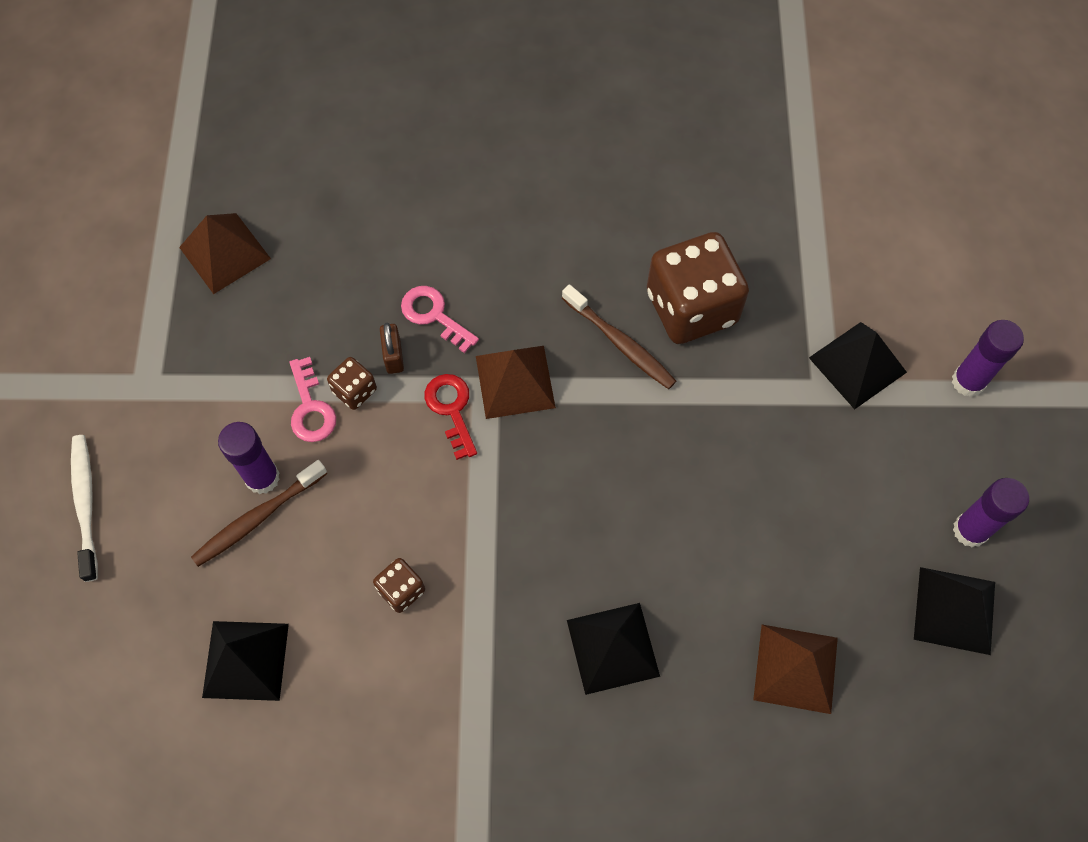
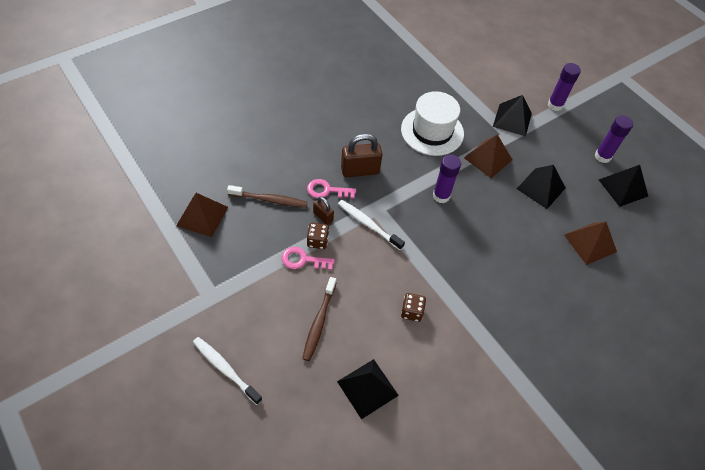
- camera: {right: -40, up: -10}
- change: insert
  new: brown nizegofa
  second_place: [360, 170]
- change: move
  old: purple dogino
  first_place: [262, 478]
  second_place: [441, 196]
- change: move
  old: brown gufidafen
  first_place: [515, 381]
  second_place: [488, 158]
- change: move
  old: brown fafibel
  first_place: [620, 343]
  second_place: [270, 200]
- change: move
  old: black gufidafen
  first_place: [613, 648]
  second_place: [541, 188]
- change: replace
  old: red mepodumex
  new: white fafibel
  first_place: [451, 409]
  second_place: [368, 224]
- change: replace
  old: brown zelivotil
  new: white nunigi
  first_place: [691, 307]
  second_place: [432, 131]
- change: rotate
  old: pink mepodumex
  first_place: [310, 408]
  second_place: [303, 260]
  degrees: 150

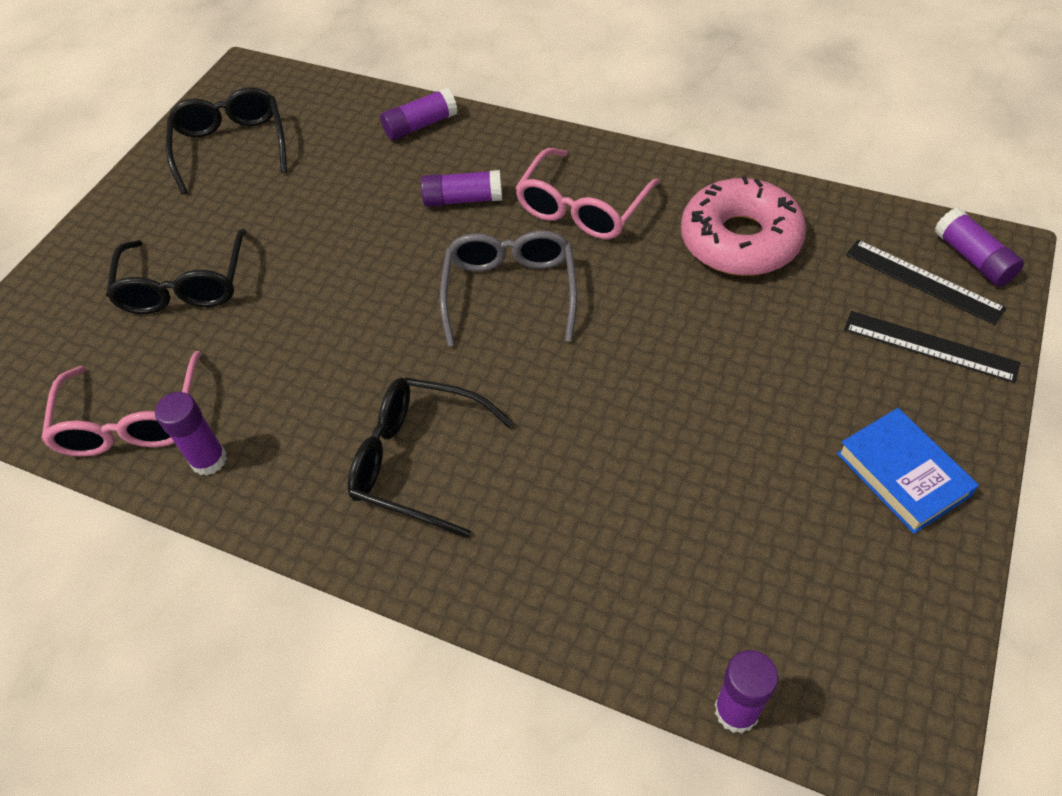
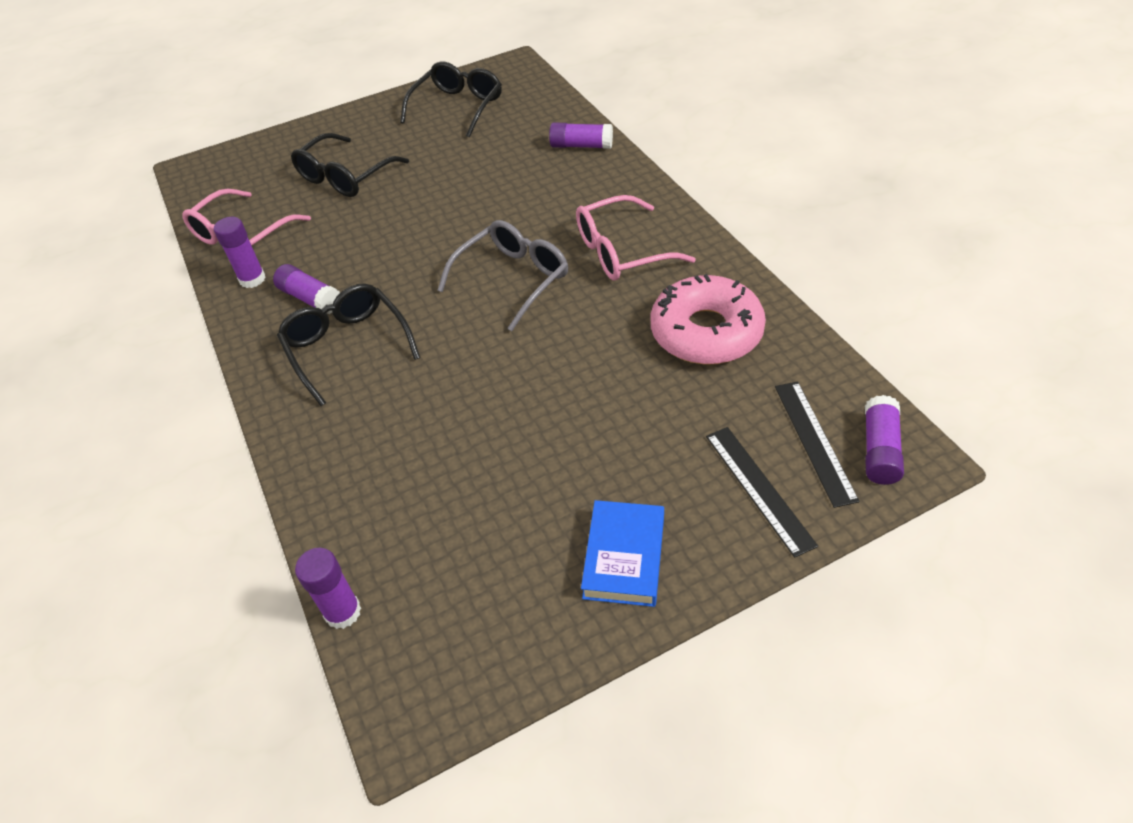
- camera: {right: 40, up: -5}
- change: move
  old: purple dogino
  first_place: [463, 199]
  second_place: [310, 299]

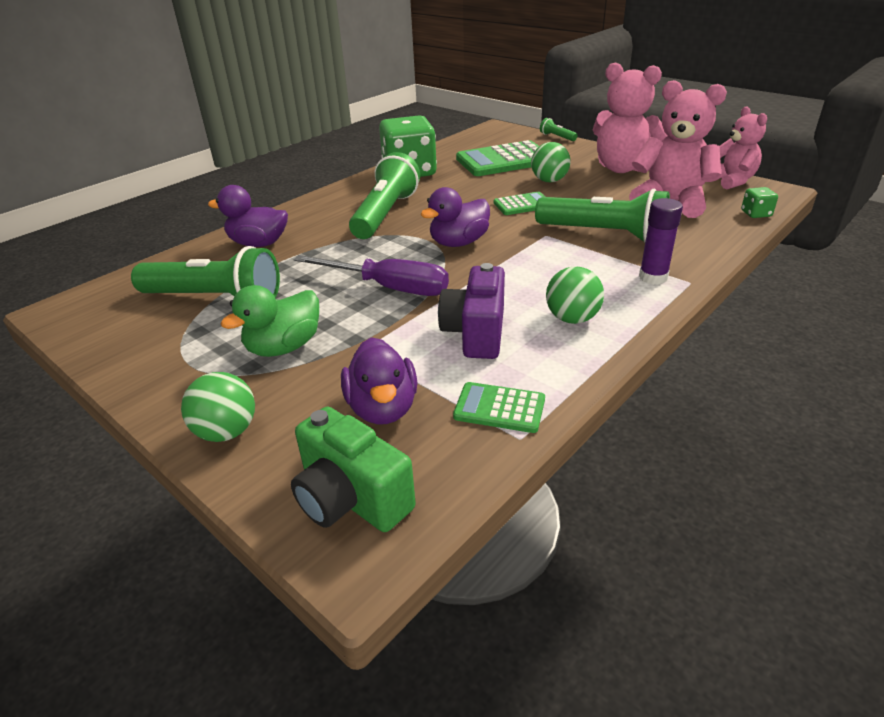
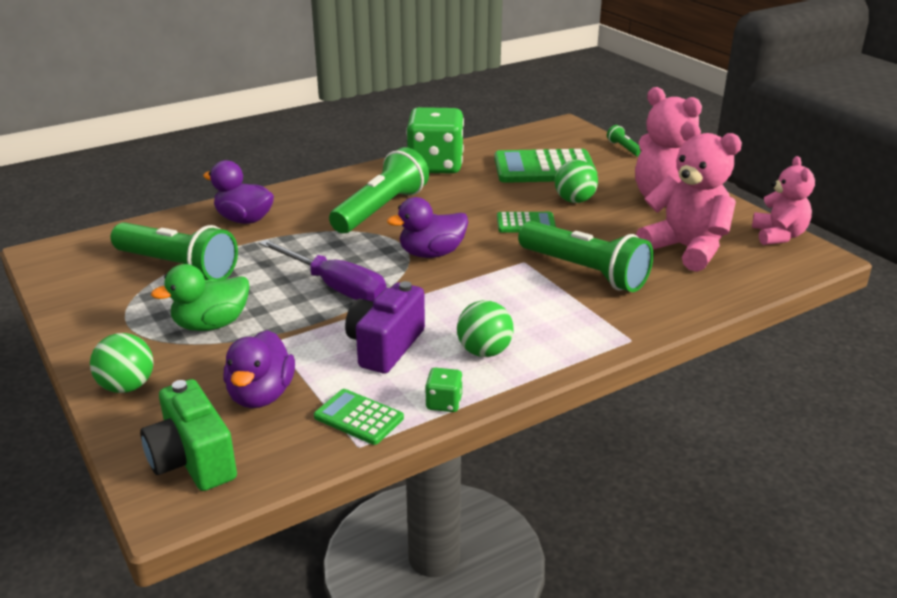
- camera: {right: 15, up: -5}
- change: delete
  old: purple dogino
  first_place: [653, 277]
- change: move
  old: green zelivotil
  first_place: [756, 214]
  second_place: [444, 403]

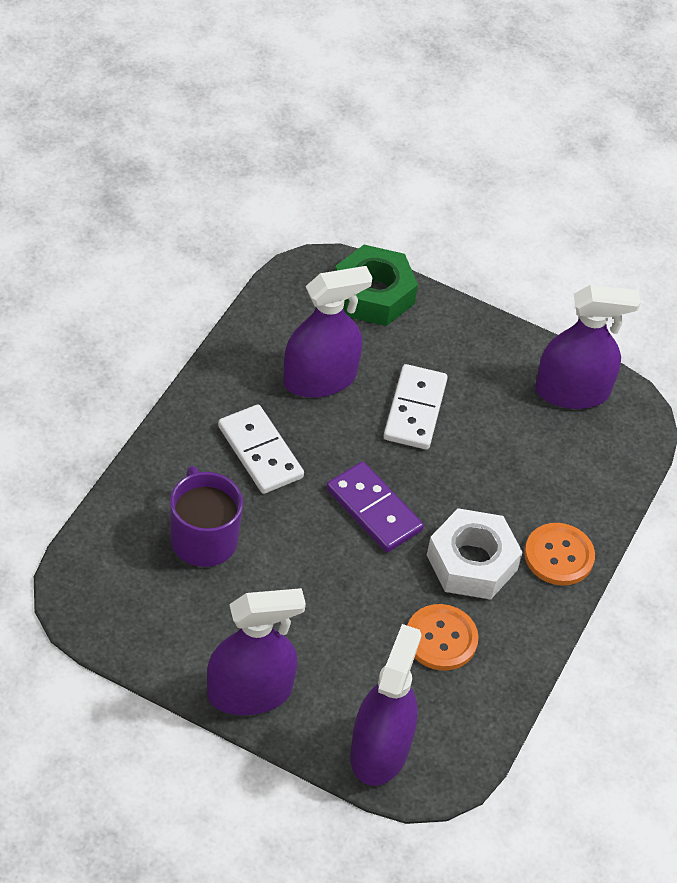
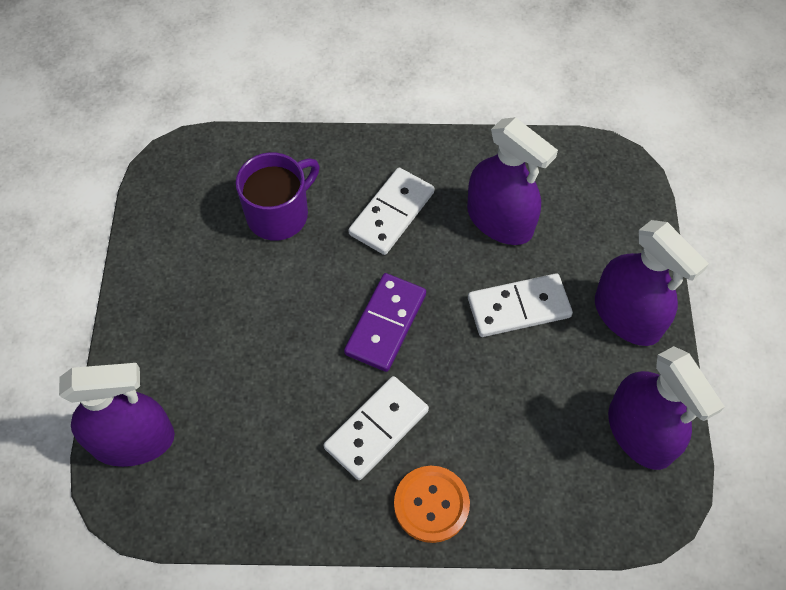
- camera: {right: 70, up: 10}
- change: delete
  old: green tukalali
  first_place: [373, 294]
- change: delete
  old: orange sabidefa
  first_place: [441, 639]
- change: move
  old: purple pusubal
  first_place: [249, 692]
  second_place: [627, 316]
- change: replace
  old: white tukalali
  new: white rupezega
  first_place: [471, 562]
  second_place: [377, 429]

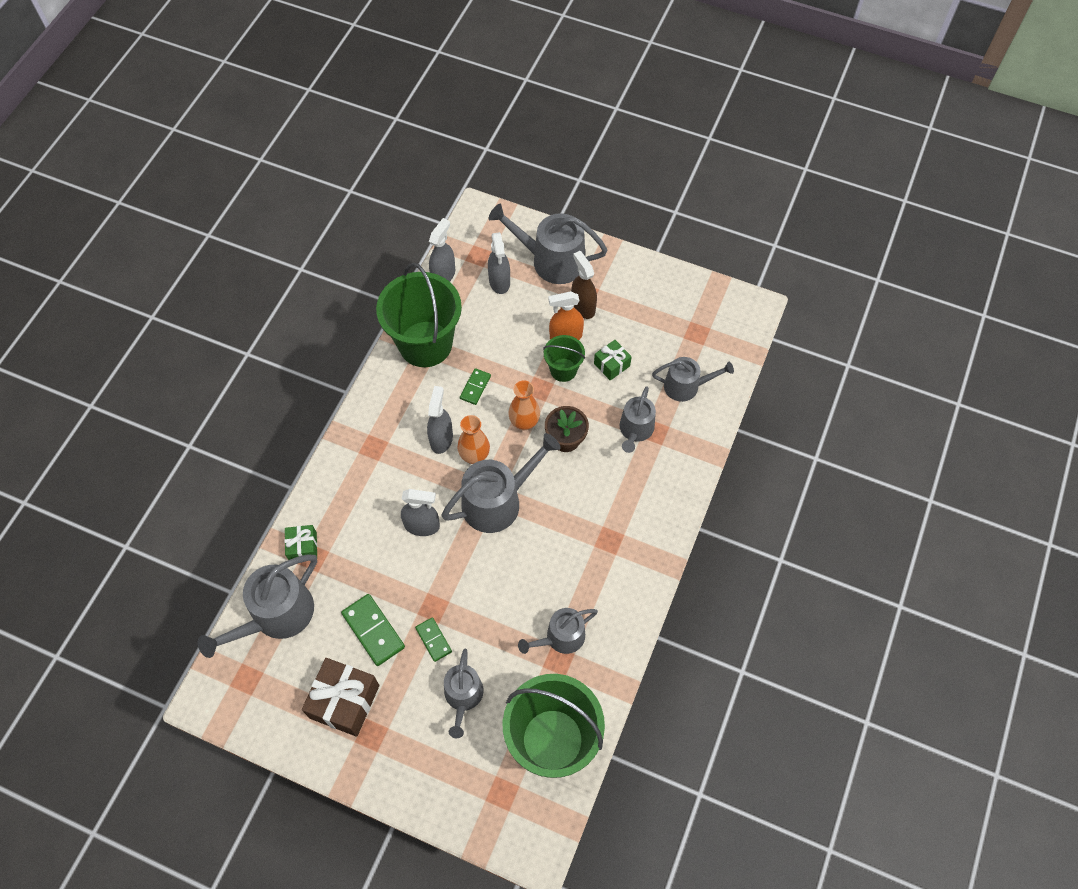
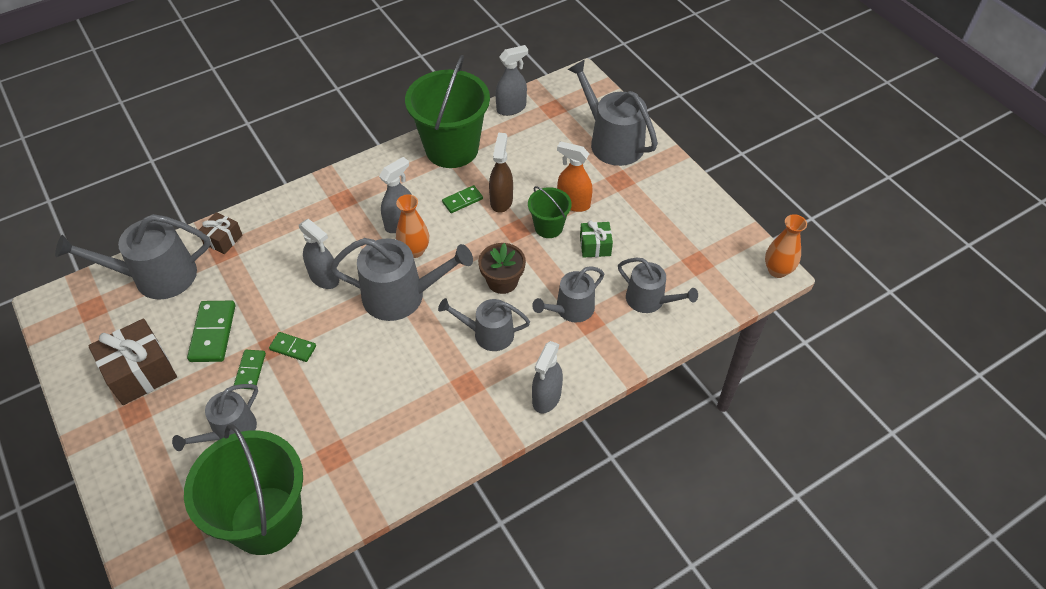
- camera: {right: 35, up: -10}
- change: insert
  new: green rupezega
  second_place: [293, 348]
- change: move
  old: grey pusubal
  first_place: [499, 282]
  second_place: [546, 398]
- change: move
  old: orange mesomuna
  first_place: [524, 422]
  second_place: [777, 270]
- change: move
  old: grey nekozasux
  first_place: [561, 637]
  second_place: [488, 334]
- change: move
  old: brown pusubal
  first_place: [583, 306]
  second_place: [501, 200]
- change: recolor
  old: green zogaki
  new: brown zogaki
  first_place: [303, 547]
  second_place: [223, 239]

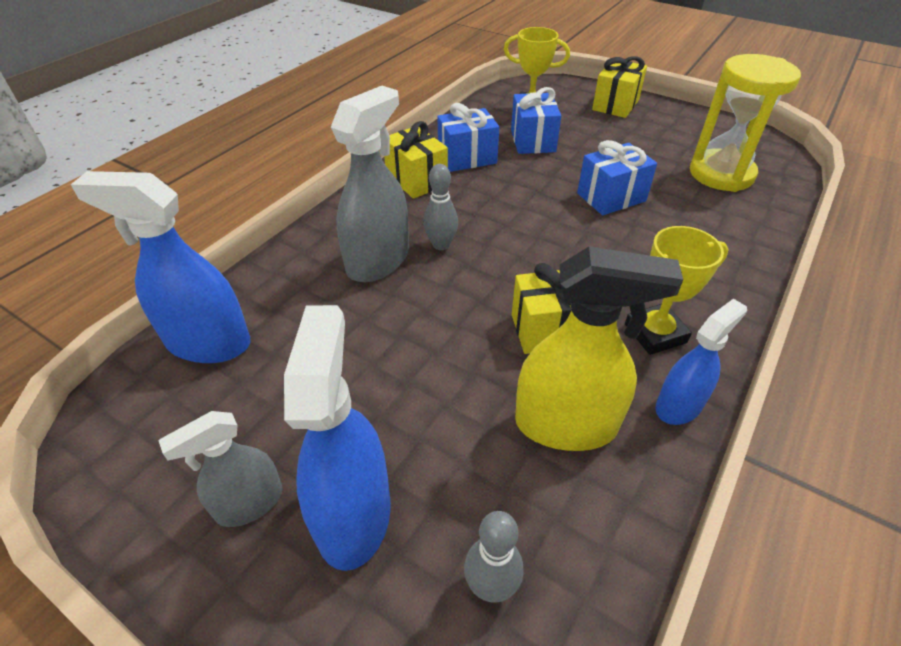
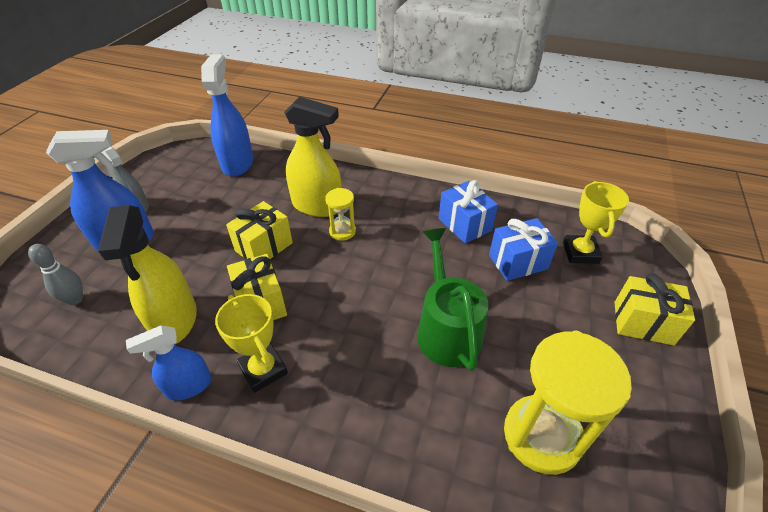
- camera: {right: 75, up: 0}
- change: move
  old: yellow zogaki
  first_place: [416, 180]
  second_place: [264, 247]
- change: replace
  old: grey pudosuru
  new: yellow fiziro
  first_place: [441, 245]
  second_place: [342, 231]
- change: replace
  old: blue zogaki
  new: green nekozasux
  first_place: [611, 197]
  second_place: [446, 329]
- change: recolor
  old: grey pusubal
  new: yellow pusubal
  first_place: [378, 261]
  second_place: [317, 206]
- change: rotate
  old: blue pusubal
  first_place: [679, 405]
  second_place: [189, 386]
  degrees: 120

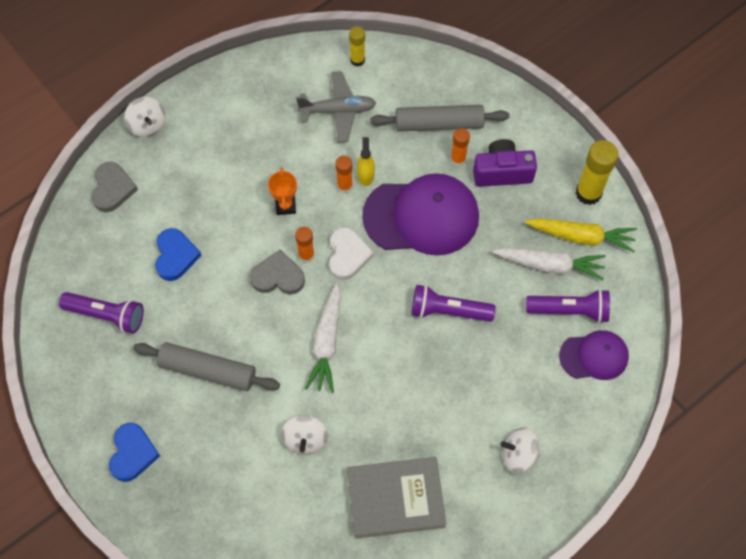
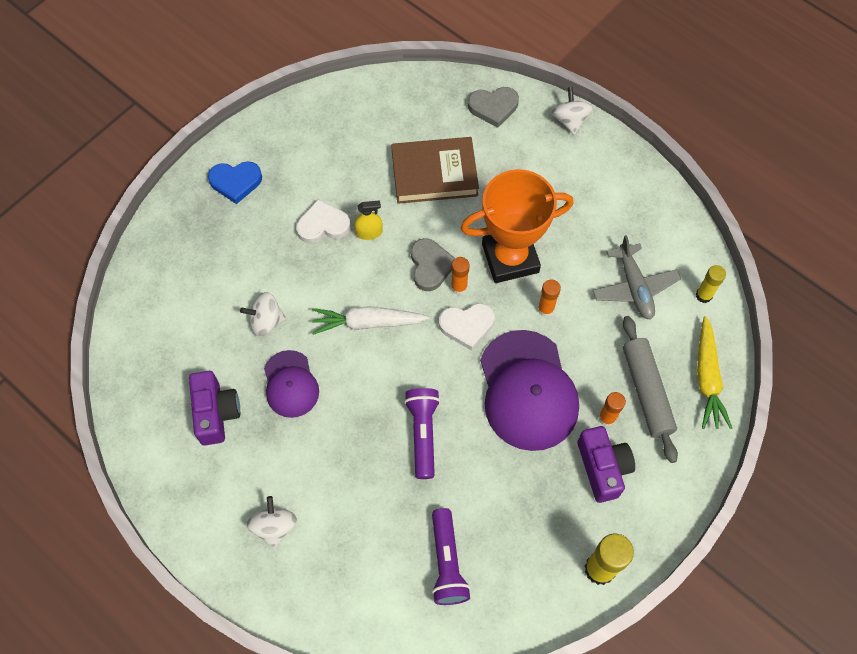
- camera: {right: 80, up: 0}
- change: delete
  old: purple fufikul
  first_place: [106, 315]
- change: delete
  old: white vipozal
  first_place: [549, 265]
- change: move
  old: yellow pusubal
  first_place: [366, 175]
  second_place: [369, 232]
- change: move
  old: yellow vipozal
  first_place: [581, 237]
  second_place: [707, 378]
- change: move
  old: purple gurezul
  first_place: [594, 356]
  second_place: [290, 384]
- change: replace
  old: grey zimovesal
  new: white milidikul
  first_place: [208, 370]
  second_place: [323, 225]
- change: replace
  old: blue milidikul
  new: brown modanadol
  first_place: [175, 256]
  second_place: [434, 174]
- change: replace
  old: grey modanadol
  new: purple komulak
  first_place: [395, 499]
  second_place: [216, 413]
- change: rotate
  old: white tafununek
  first_place: [148, 125]
  second_place: [570, 120]
  degrees: 120
- change: resize
  old: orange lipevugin
  first_place: [285, 205]
  second_place: [510, 258]
  factor: 2.32

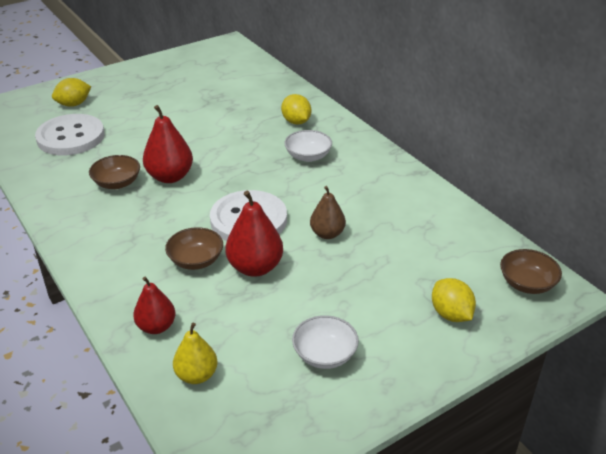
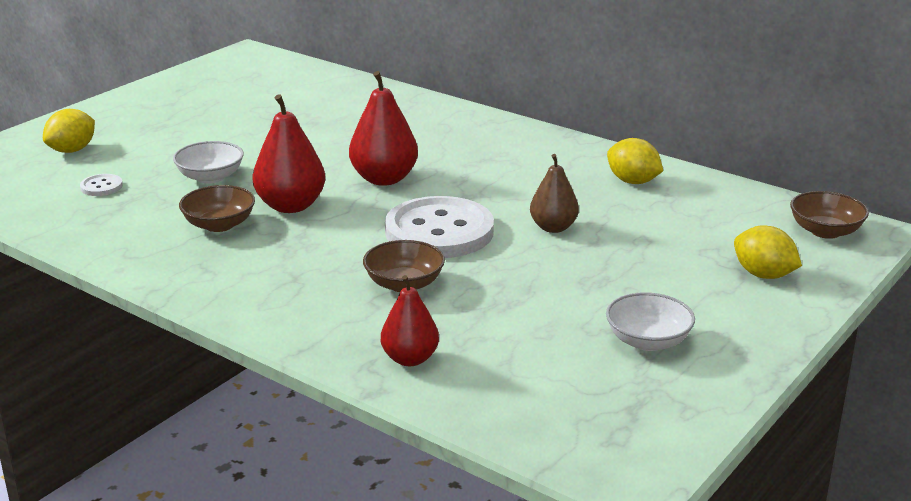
- camera: {right: -20, up: -10}
- change: delete
  old: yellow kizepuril
  first_place: [196, 375]
- change: move
  old: red kizepuril
  first_place: [255, 267]
  second_place: [384, 179]
- change: move
  old: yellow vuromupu
  first_place: [296, 122]
  second_place: [633, 181]
- change: move
  old: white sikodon
  first_place: [308, 156]
  second_place: [210, 177]
- change: resize
  old: white sabidefa
  first_place: [71, 137]
  second_place: [101, 187]
  factor: 0.4

